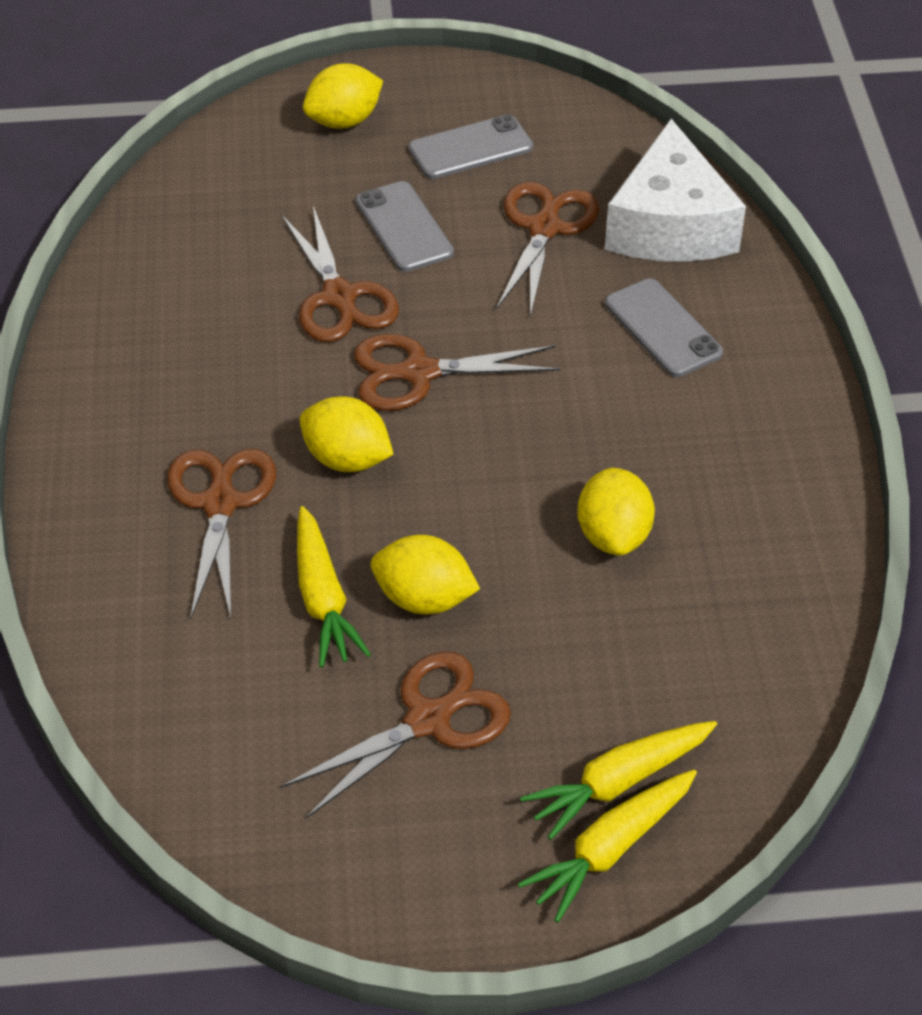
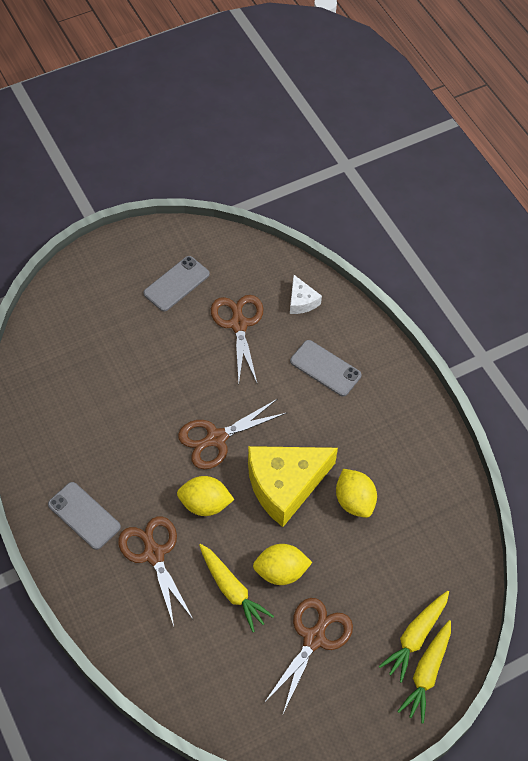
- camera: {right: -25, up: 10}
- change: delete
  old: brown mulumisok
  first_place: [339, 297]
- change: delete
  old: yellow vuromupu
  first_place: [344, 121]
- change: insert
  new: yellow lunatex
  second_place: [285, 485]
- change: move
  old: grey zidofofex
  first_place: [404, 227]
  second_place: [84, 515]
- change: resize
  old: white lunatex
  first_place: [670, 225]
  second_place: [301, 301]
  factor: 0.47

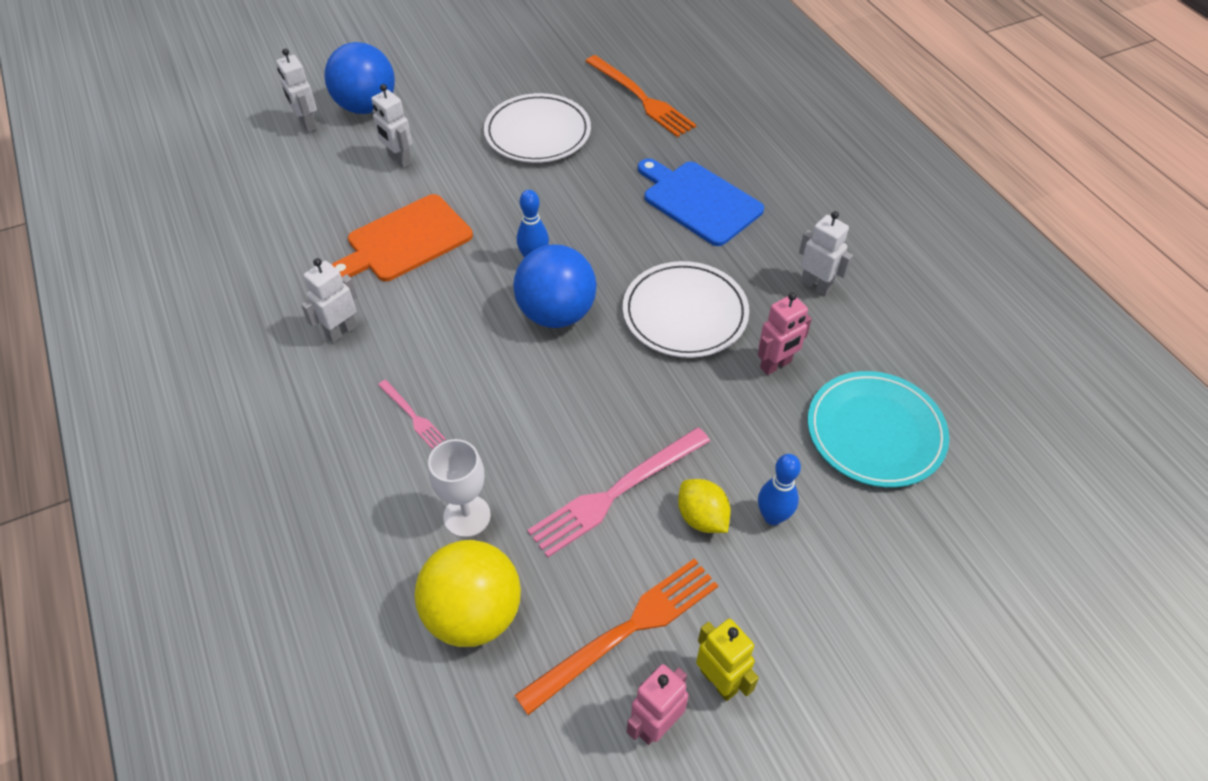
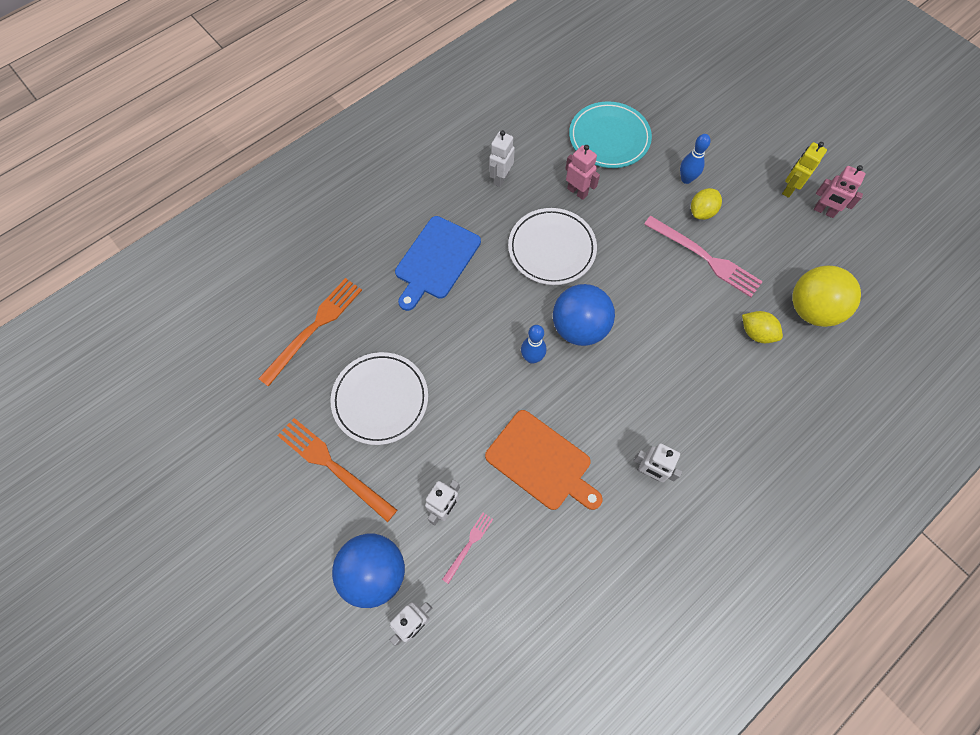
- camera: {right: -105, up: 15}
- change: move
  old: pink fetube
  first_place: [412, 415]
  second_place: [469, 545]
- change: move
  old: orange fetube
  first_place: [625, 631]
  second_place: [333, 466]
- change: replace
  old: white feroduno
  new: yellow vuromupu
  first_place: [467, 516]
  second_place: [756, 333]

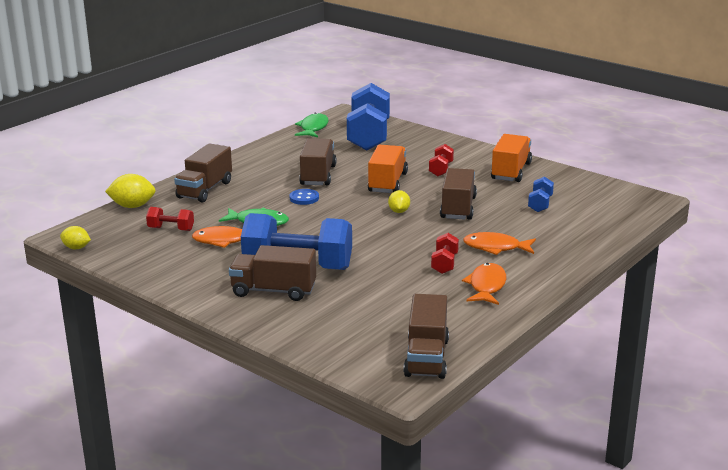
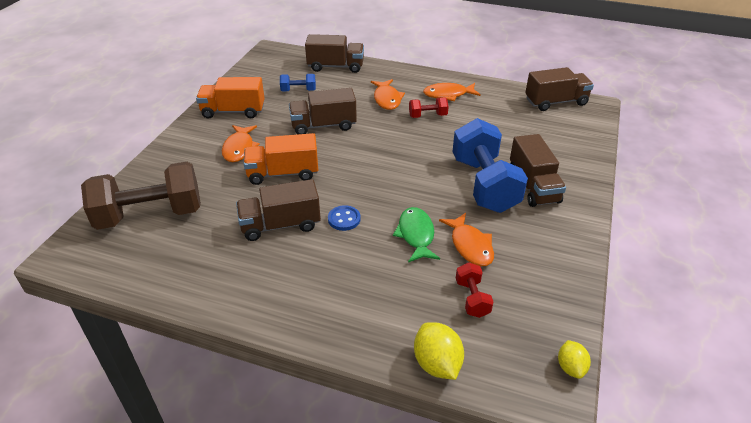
- camera: {right: -110, up: 15}
- change: delete
  old: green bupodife
  first_place: [313, 128]
- change: delete
  old: yellow vuromupu
  first_place: [399, 211]
- change: move
  old: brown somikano
  first_place: [205, 190]
  second_place: [335, 66]
- change: replace
  old: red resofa
  new: orange bupodife
  first_place: [441, 169]
  second_place: [239, 148]
- change: recolor
  old: blue resofa
  new: brown resofa
  first_place: [369, 136]
  second_place: [150, 215]

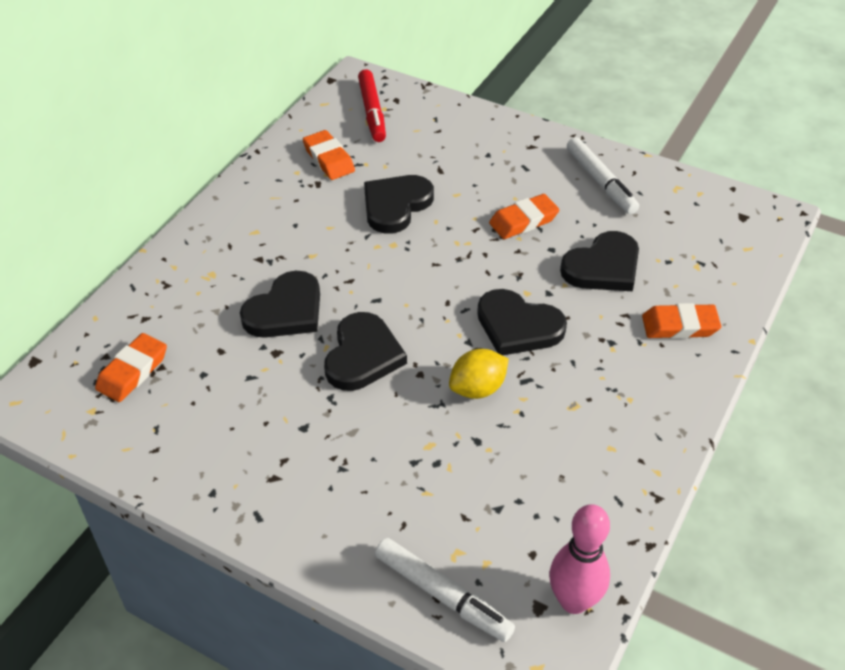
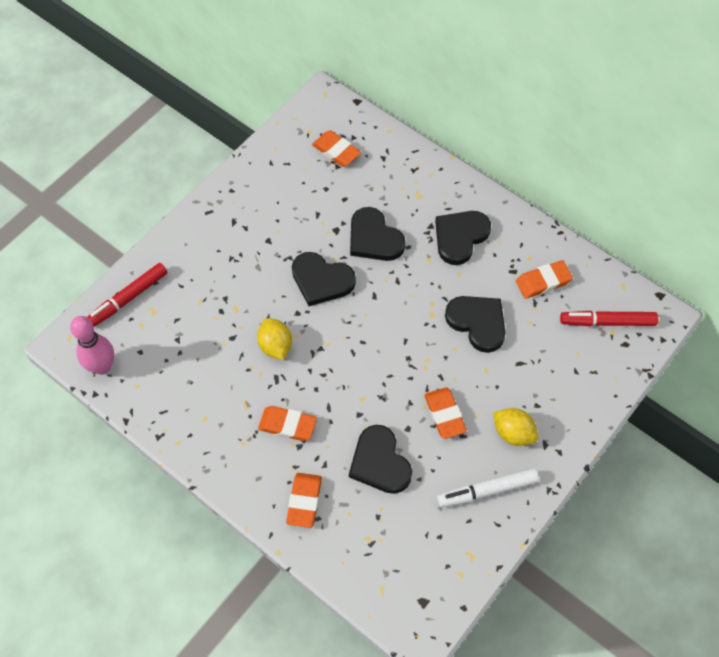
- camera: {right: 100, up: 15}
- change: insert
  new: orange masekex
  second_place: [287, 425]
- change: insert
  new: yellow vuromupu
  second_place: [513, 433]
- change: move
  old: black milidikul
  first_place: [518, 326]
  second_place: [460, 237]
- change: recolor
  old: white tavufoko
  new: red tavufoko
  first_place: [442, 595]
  second_place: [128, 298]

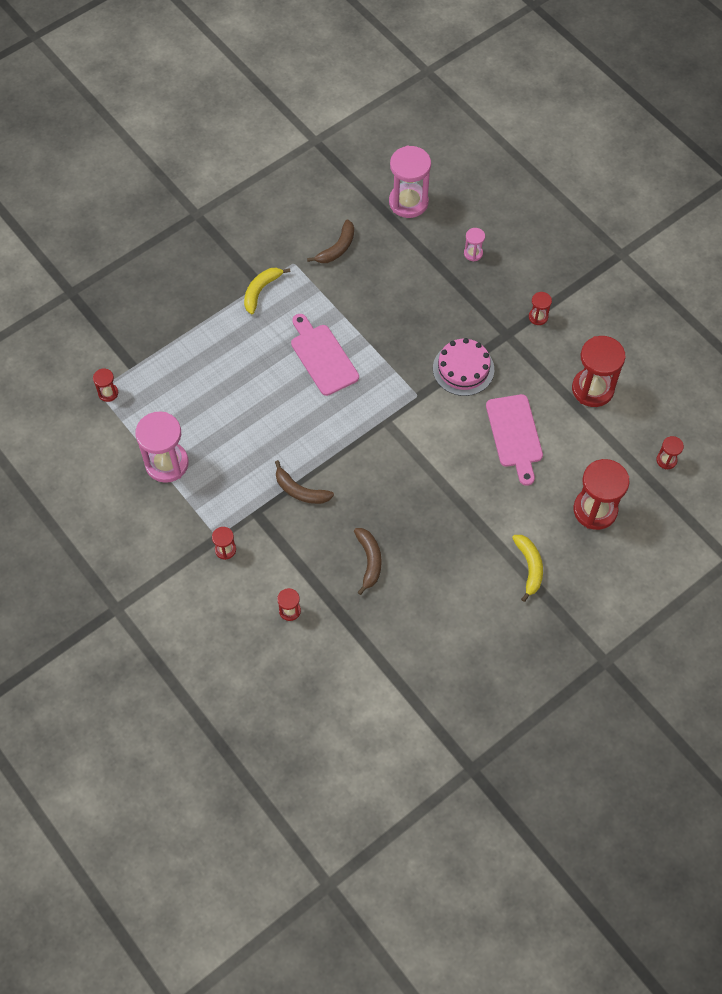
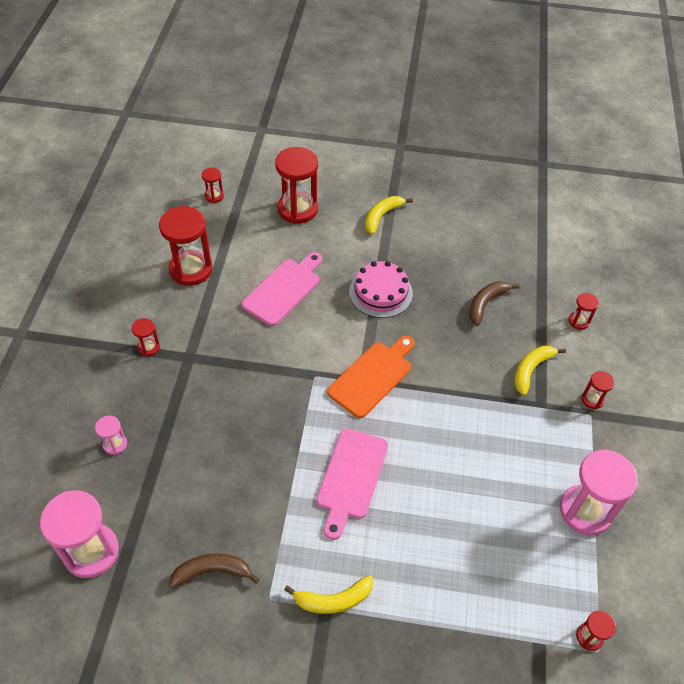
- camera: {right: -135, up: -10}
- change: delete
  old: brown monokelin
  first_place: [300, 491]
- change: insert
  new: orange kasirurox
  second_place: [372, 376]
- change: insert
  new: yellow monokelin
  second_place: [531, 370]
- change: move
  old: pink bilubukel
  first_place: [463, 369]
  second_place: [380, 292]

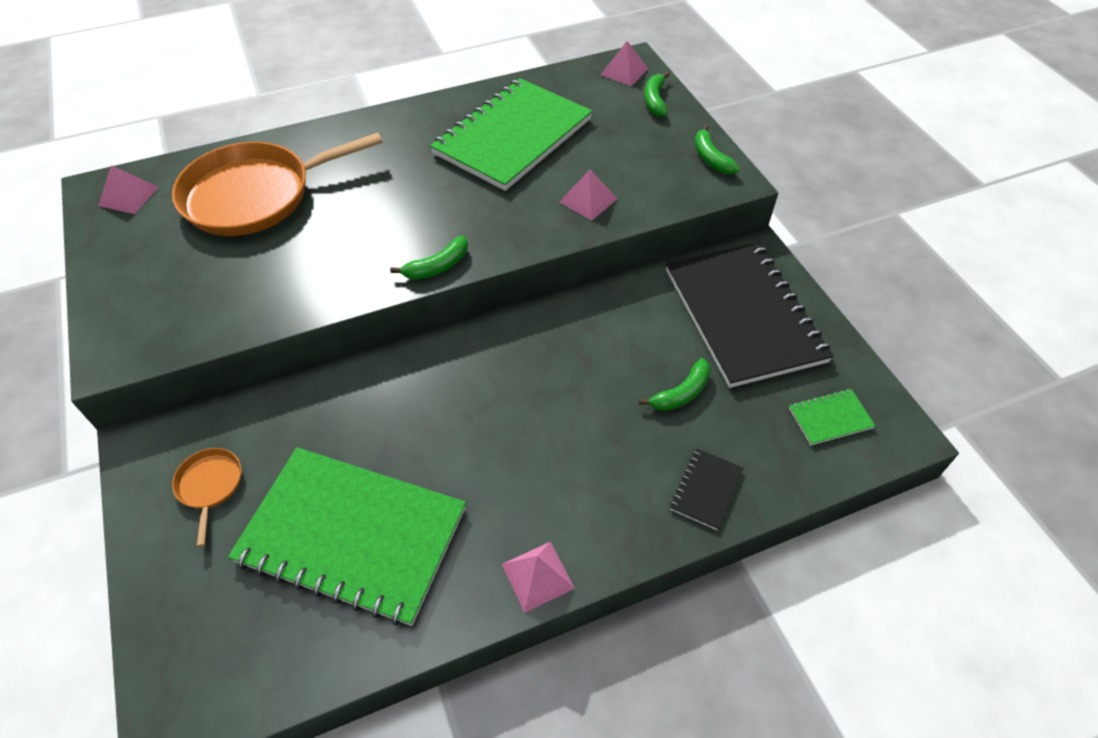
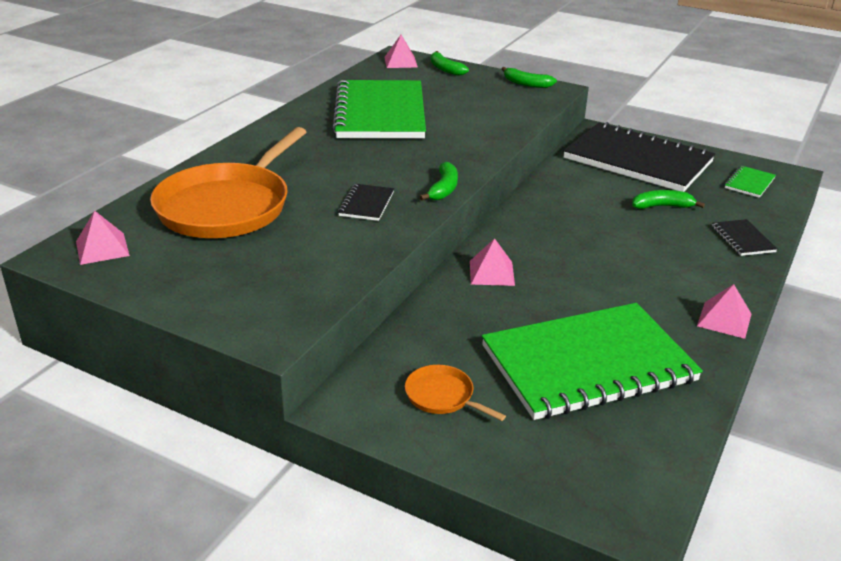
- camera: {right: -40, up: -20}
- change: insert
  new: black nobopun
  second_place: [366, 204]
- change: move
  old: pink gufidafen
  first_place: [588, 200]
  second_place: [491, 273]
- change: rotate
  old: green monokelin
  first_place: [681, 393]
  second_place: [662, 206]
  degrees: -105

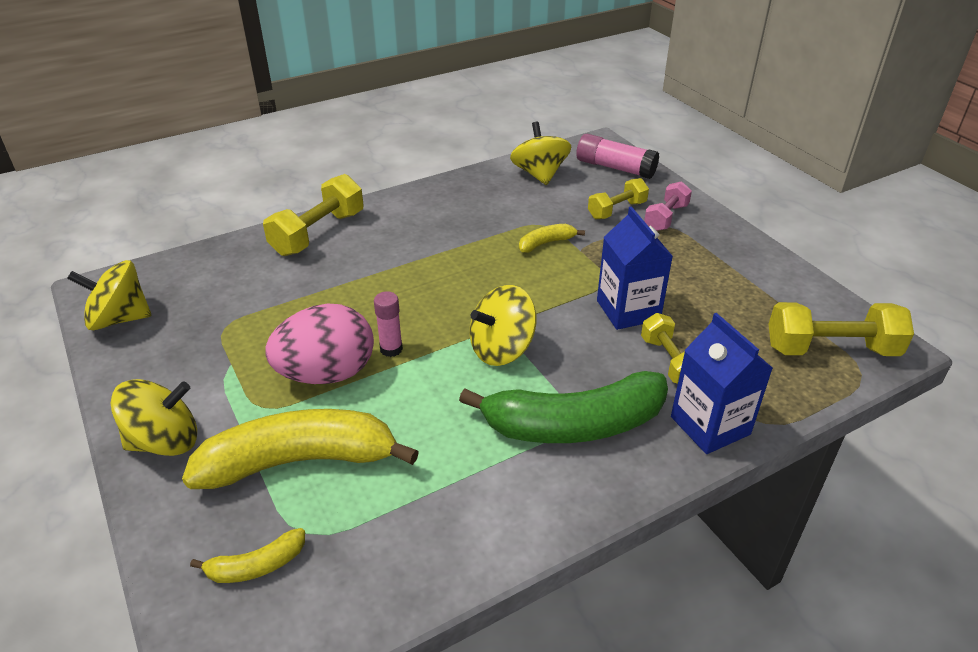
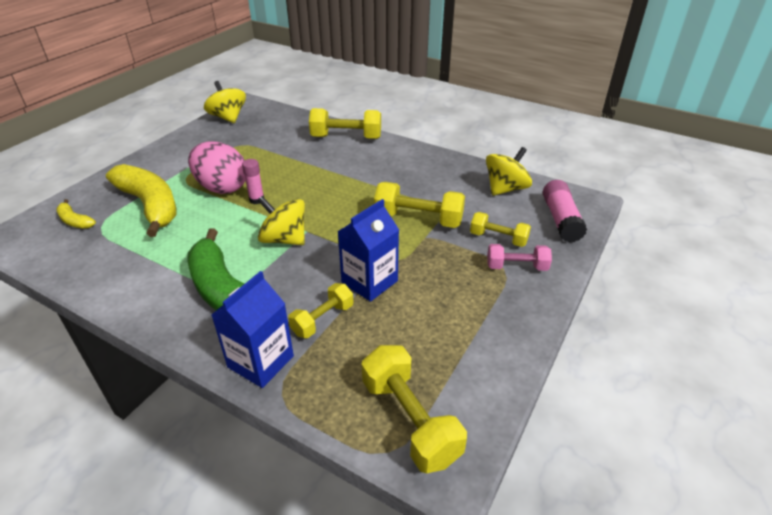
- camera: {right: 60, up: 0}
- change: delete
  old: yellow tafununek
  first_place: [165, 441]
- change: replace
  old: yellow monokelin
  new: yellow resofa
  first_place: [546, 243]
  second_place: [418, 219]

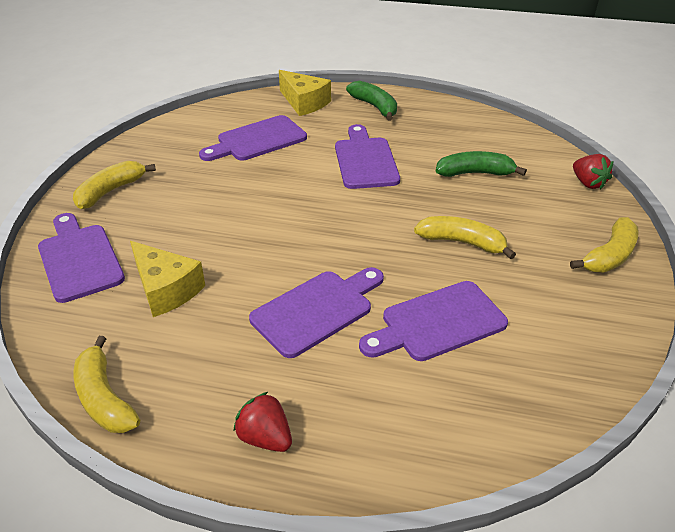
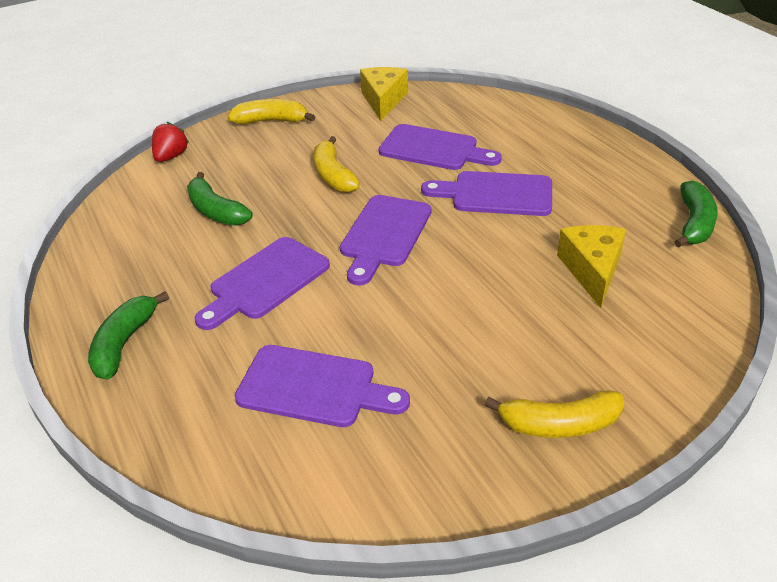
- camera: {right: -130, up: 0}
- change: delete
  old: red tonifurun
  first_place: [265, 438]
- change: move
  old: purple kasirurox
  first_place: [79, 259]
  second_place: [384, 235]
- change: move
  old: yellow lunatex
  first_place: [304, 103]
  second_place: [383, 100]
- change: recolor
  old: yellow monokelin
  new: green monokelin
  first_place: [104, 398]
  second_place: [694, 224]

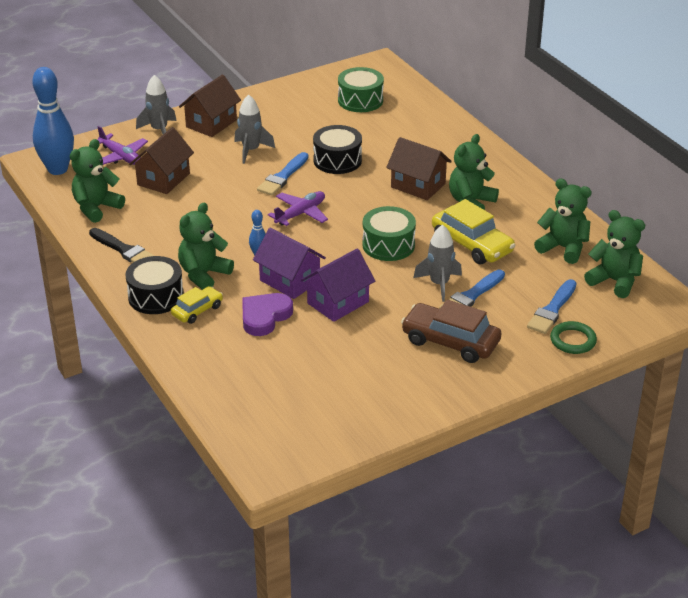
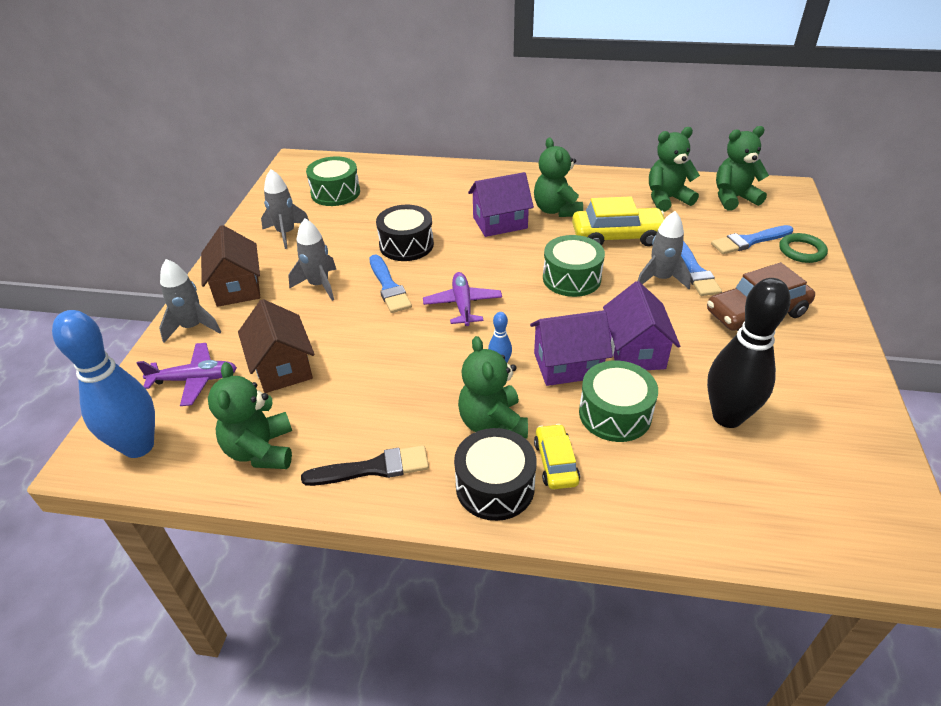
- camera: {right: -50, up: 5}
- change: insert
  new: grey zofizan
  second_place: [286, 233]
- change: insert
  new: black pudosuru
  second_place: [727, 417]
- change: replace
  old: purple milidikul
  new: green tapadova
  first_place: [265, 317]
  second_place: [615, 414]
- change: recolor
  old: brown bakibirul
  new: purple bakibirul
  first_place: [418, 185]
  second_place: [500, 223]
- change: rotate
  old: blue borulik
  first_place: [552, 310]
  second_place: [749, 241]
  degrees: 90

